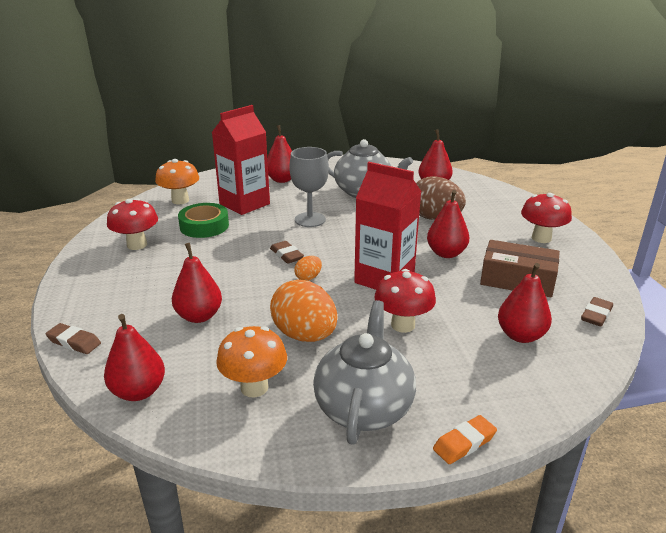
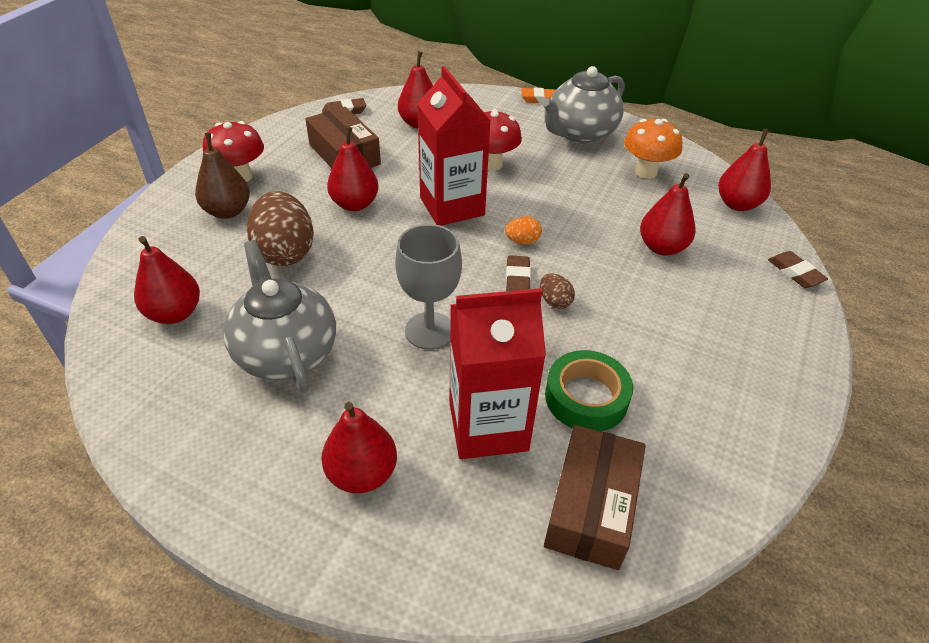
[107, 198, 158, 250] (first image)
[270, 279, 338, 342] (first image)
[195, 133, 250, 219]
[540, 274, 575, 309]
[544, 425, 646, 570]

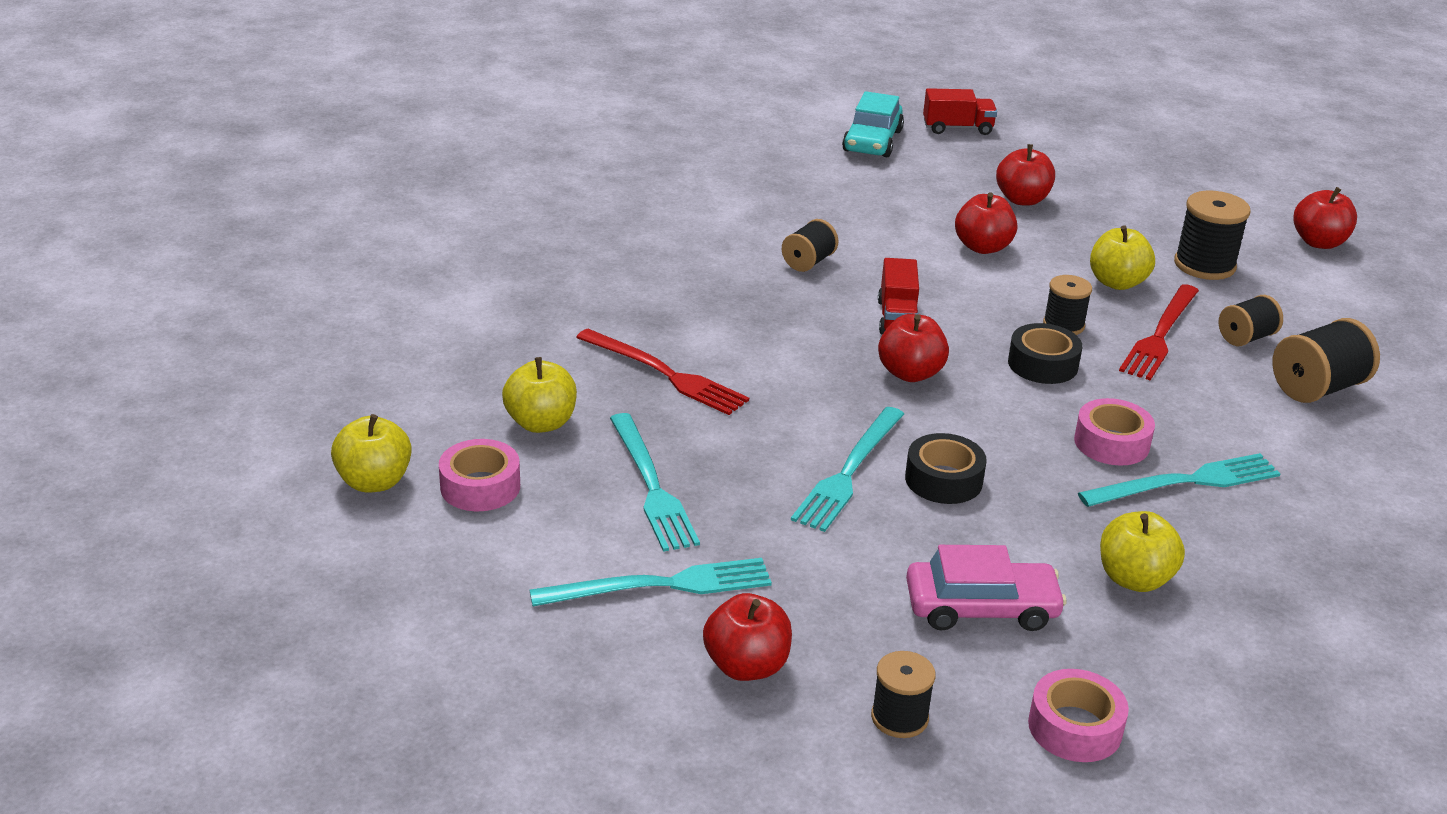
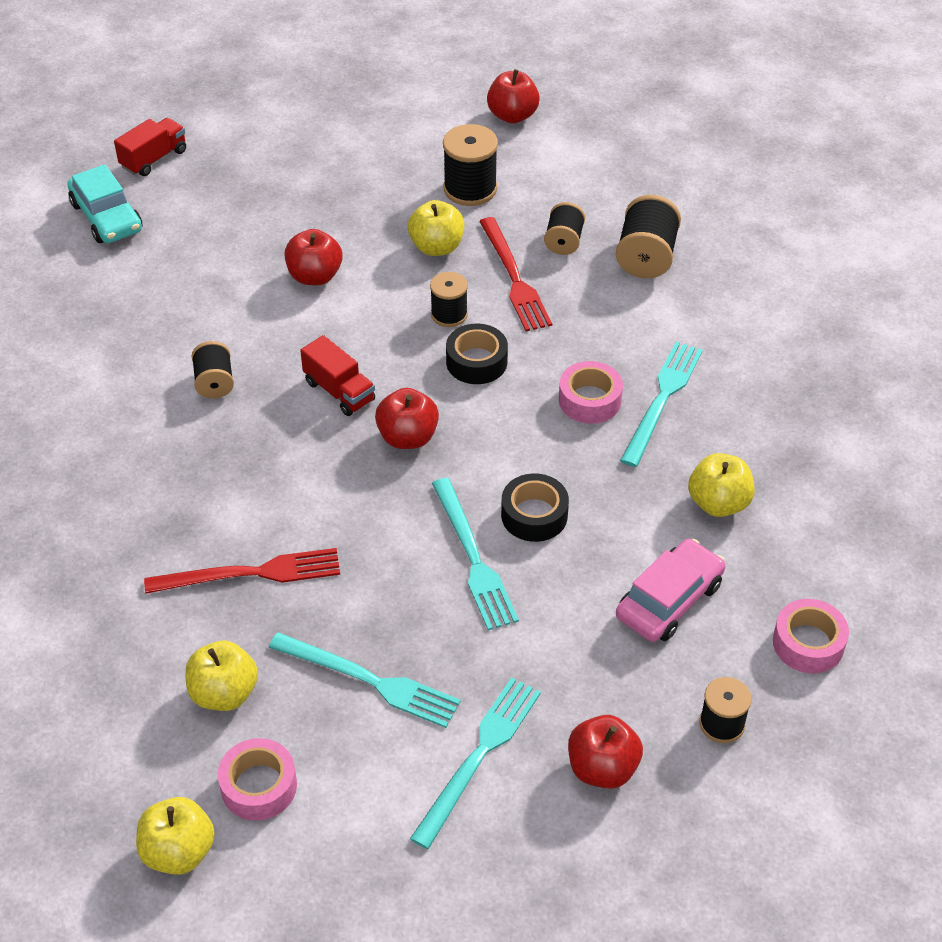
[996, 144, 1055, 206] (first image)

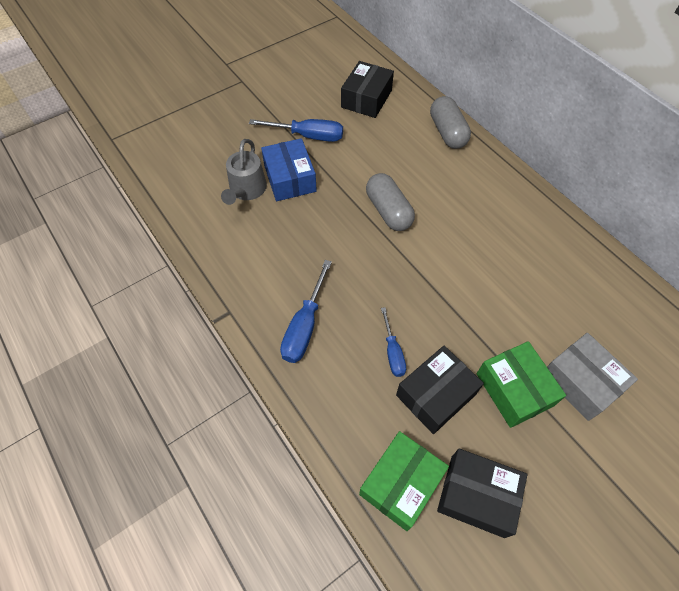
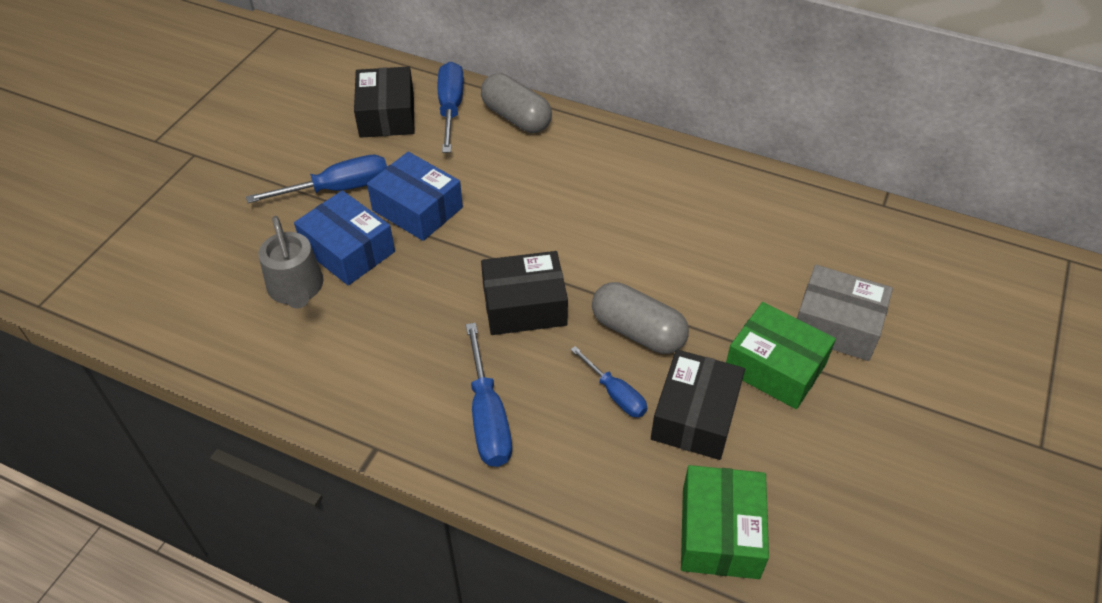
[367, 152, 463, 241]
[438, 62, 464, 153]
[592, 282, 689, 354]
[481, 251, 568, 335]

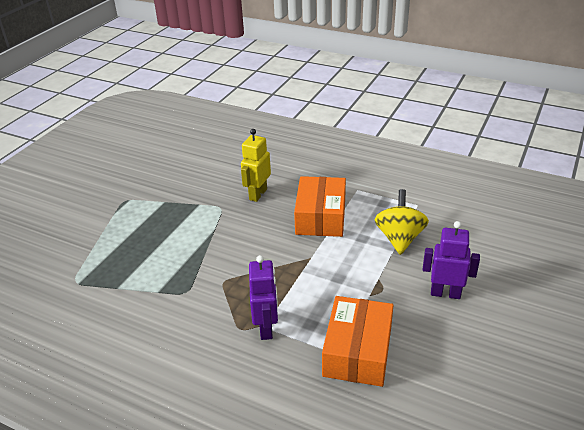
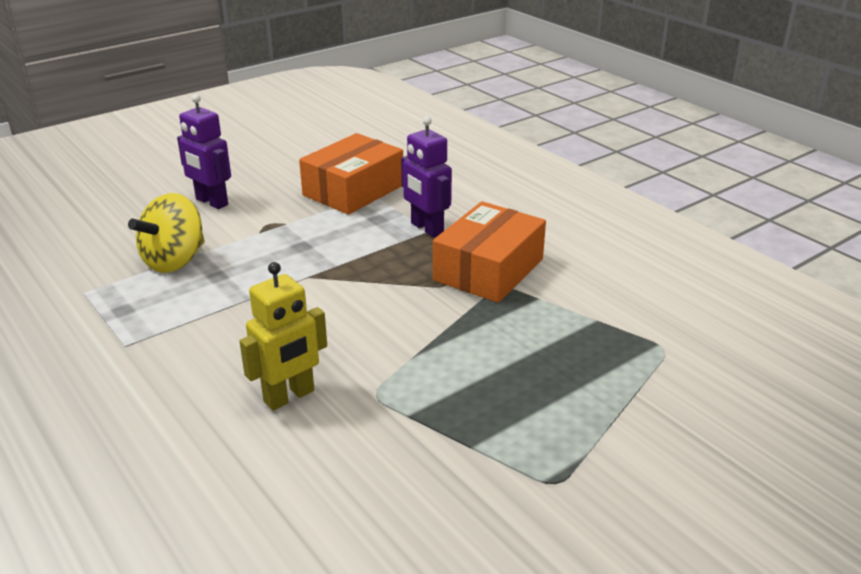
[433, 201, 546, 303]
[401, 116, 452, 237]

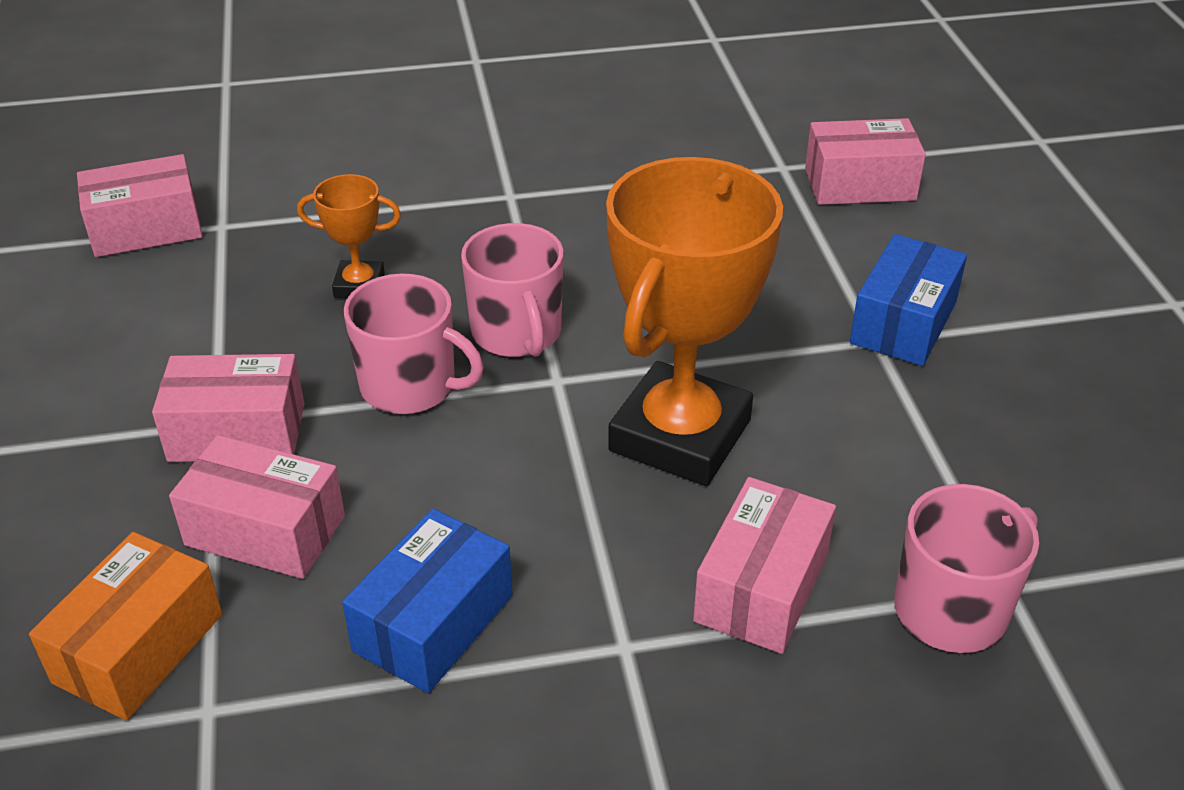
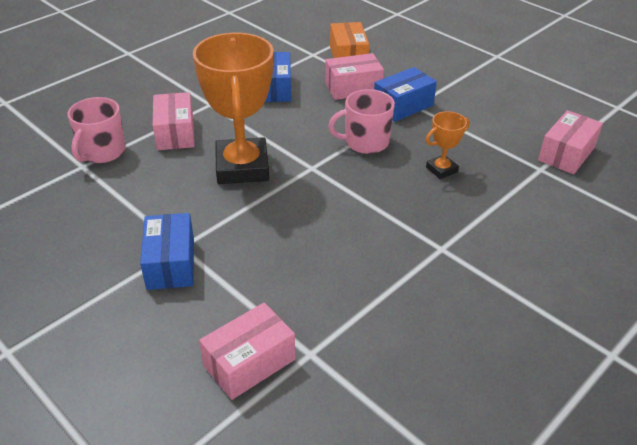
[461, 223, 564, 357] (first image)
[374, 67, 437, 122]

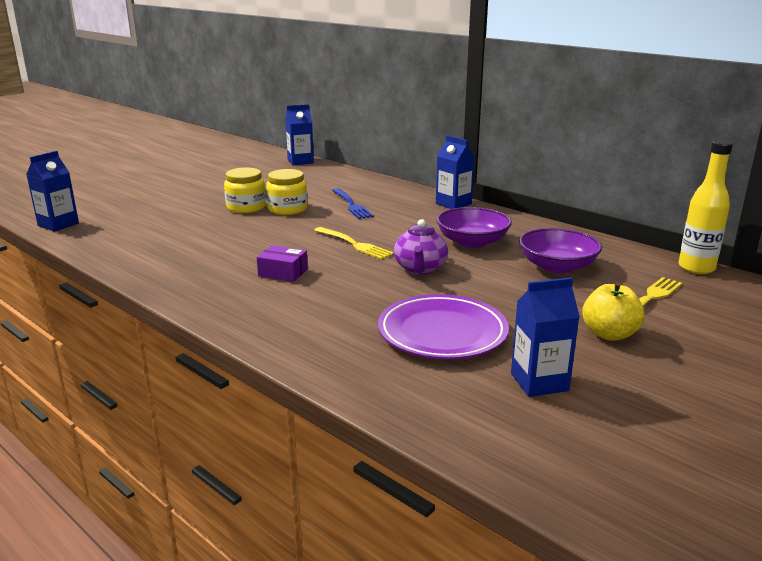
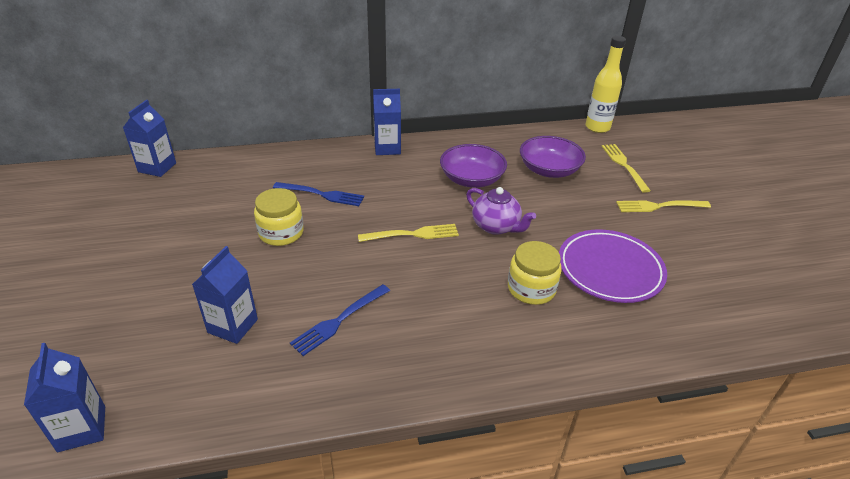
[257, 245, 308, 282] (first image)
[290, 284, 390, 356]
[508, 241, 562, 305]
[192, 246, 258, 344]
[616, 200, 711, 212]

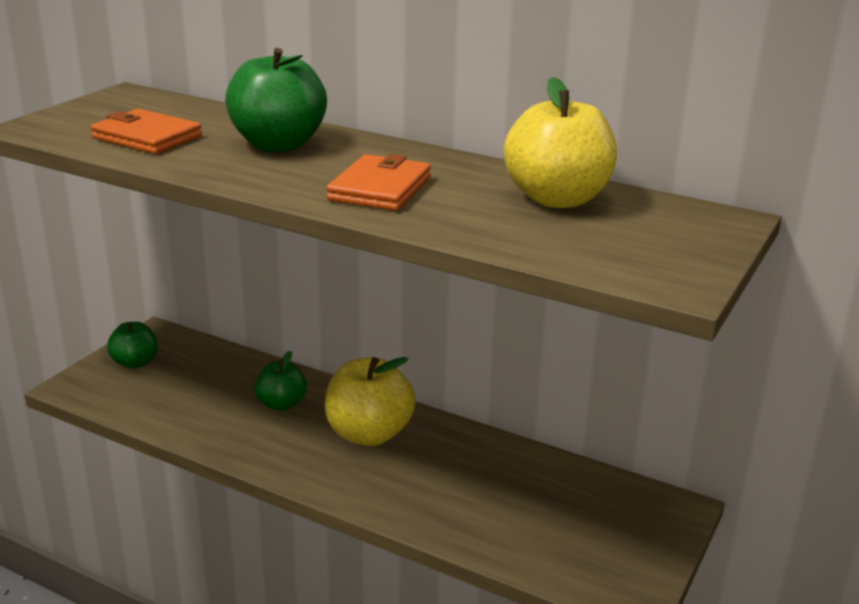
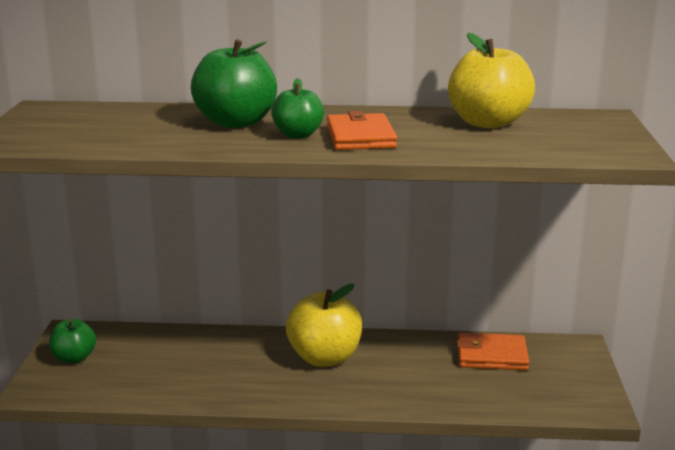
[457, 332, 529, 370]
[271, 78, 324, 139]

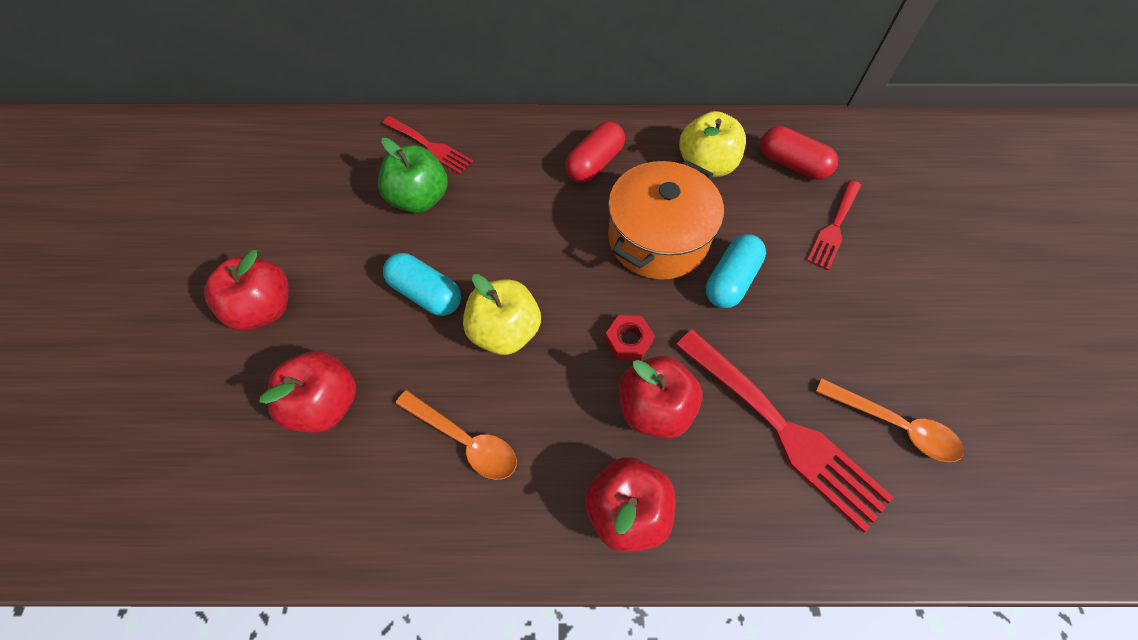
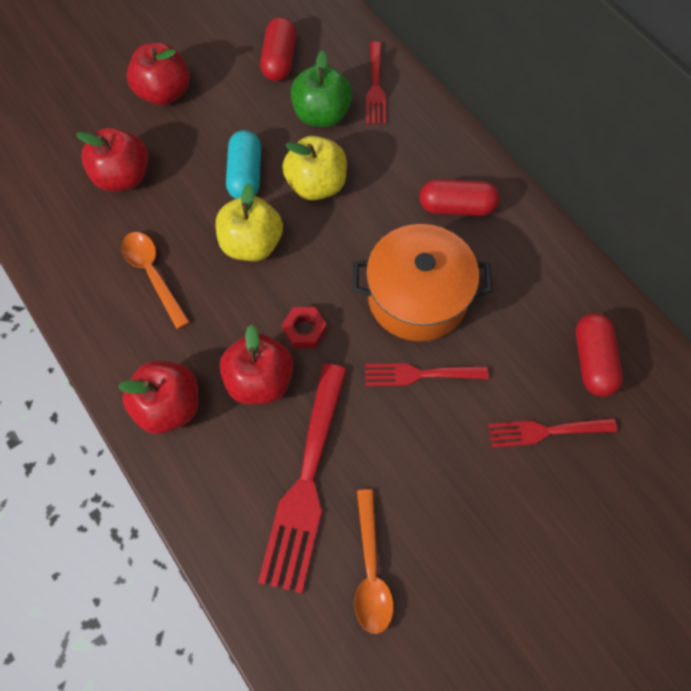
[260, 17, 296, 81]
[282, 136, 347, 200]
[365, 363, 489, 386]
[121, 232, 190, 329]

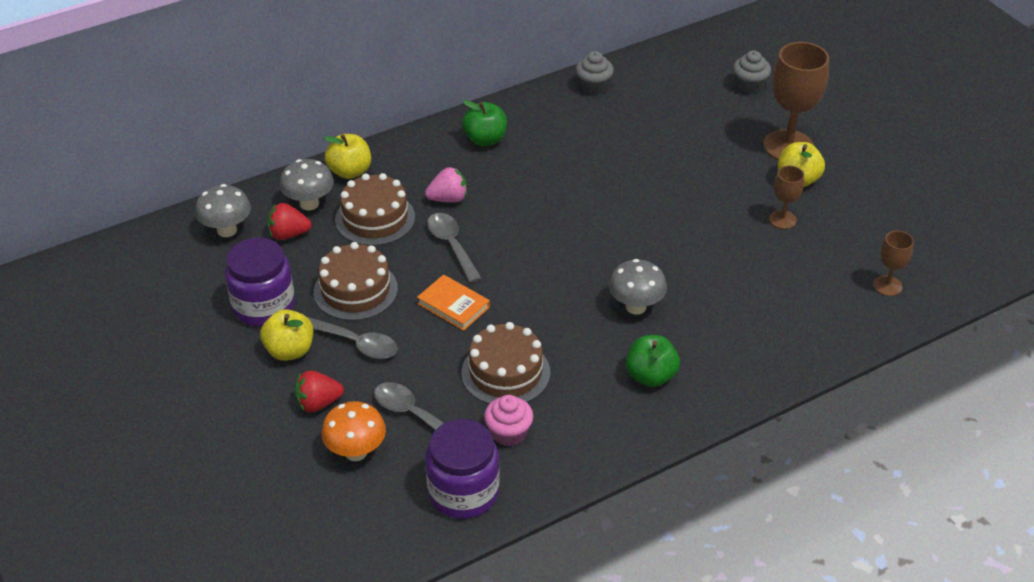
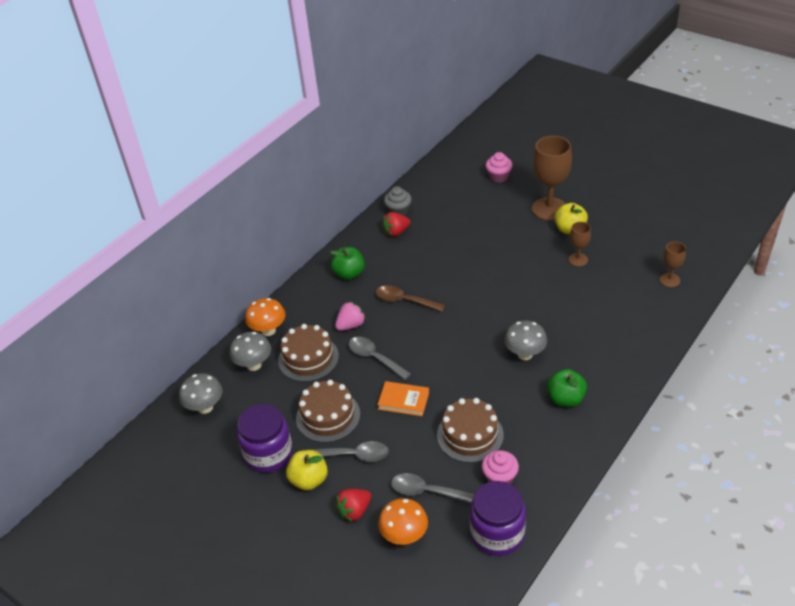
[376, 285, 445, 312]
[382, 212, 411, 237]
[245, 298, 285, 336]
[485, 152, 513, 183]

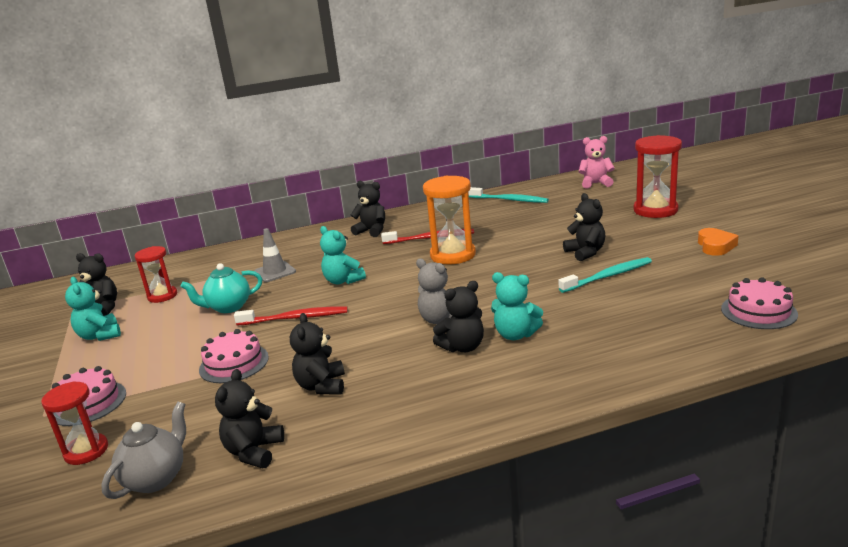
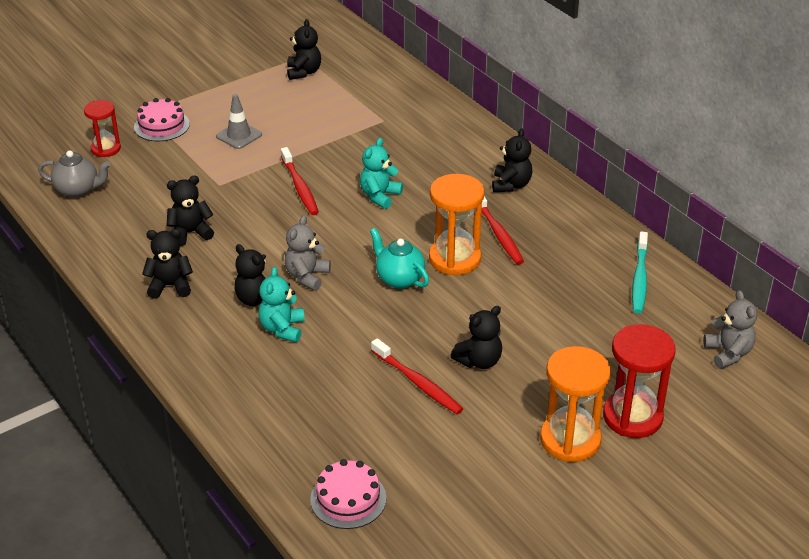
[65, 277, 121, 341] (first image)
[135, 246, 177, 303] (first image)
[199, 329, 269, 383] (first image)
[698, 228, 738, 256] (first image)
[540, 346, 611, 462]
[370, 228, 429, 289]
[142, 229, 193, 299]
[216, 94, 262, 149]
[371, 338, 463, 414]
[703, 290, 757, 369]

